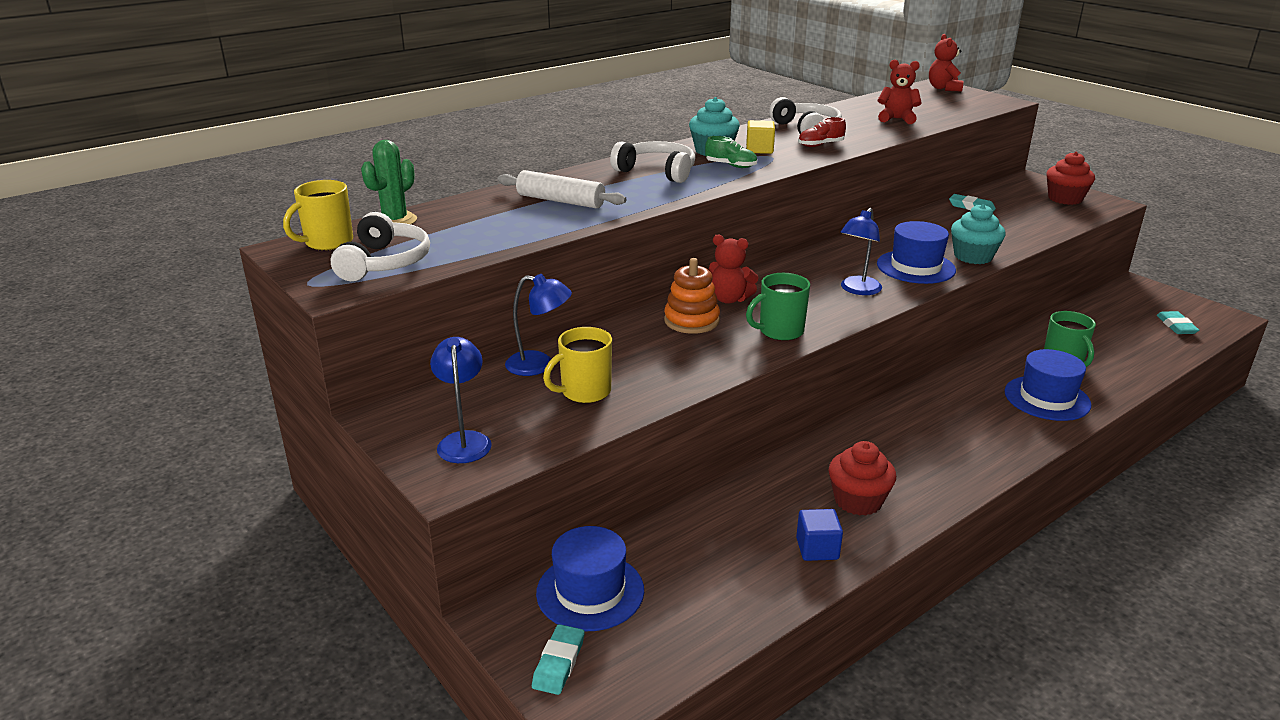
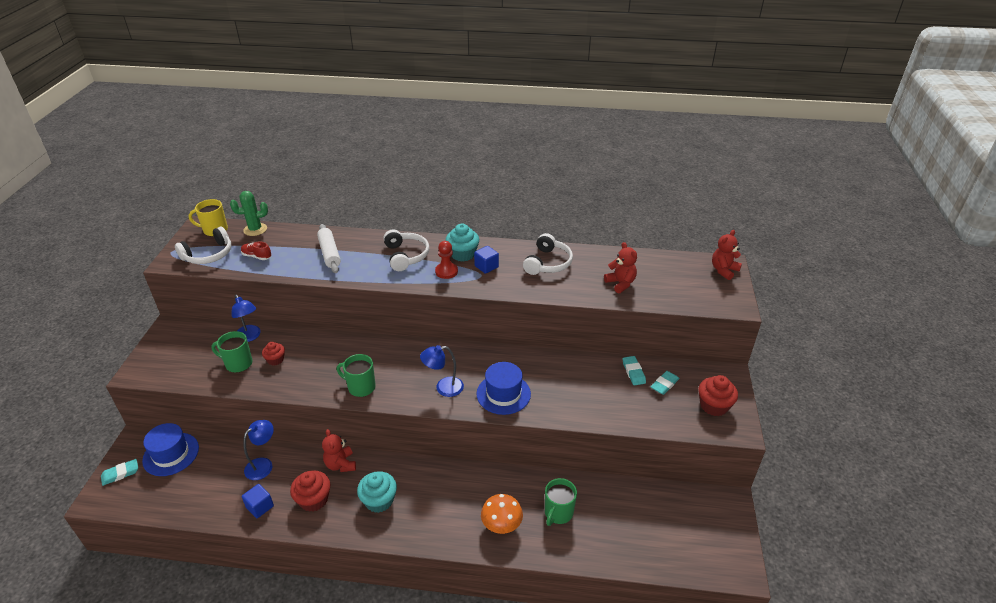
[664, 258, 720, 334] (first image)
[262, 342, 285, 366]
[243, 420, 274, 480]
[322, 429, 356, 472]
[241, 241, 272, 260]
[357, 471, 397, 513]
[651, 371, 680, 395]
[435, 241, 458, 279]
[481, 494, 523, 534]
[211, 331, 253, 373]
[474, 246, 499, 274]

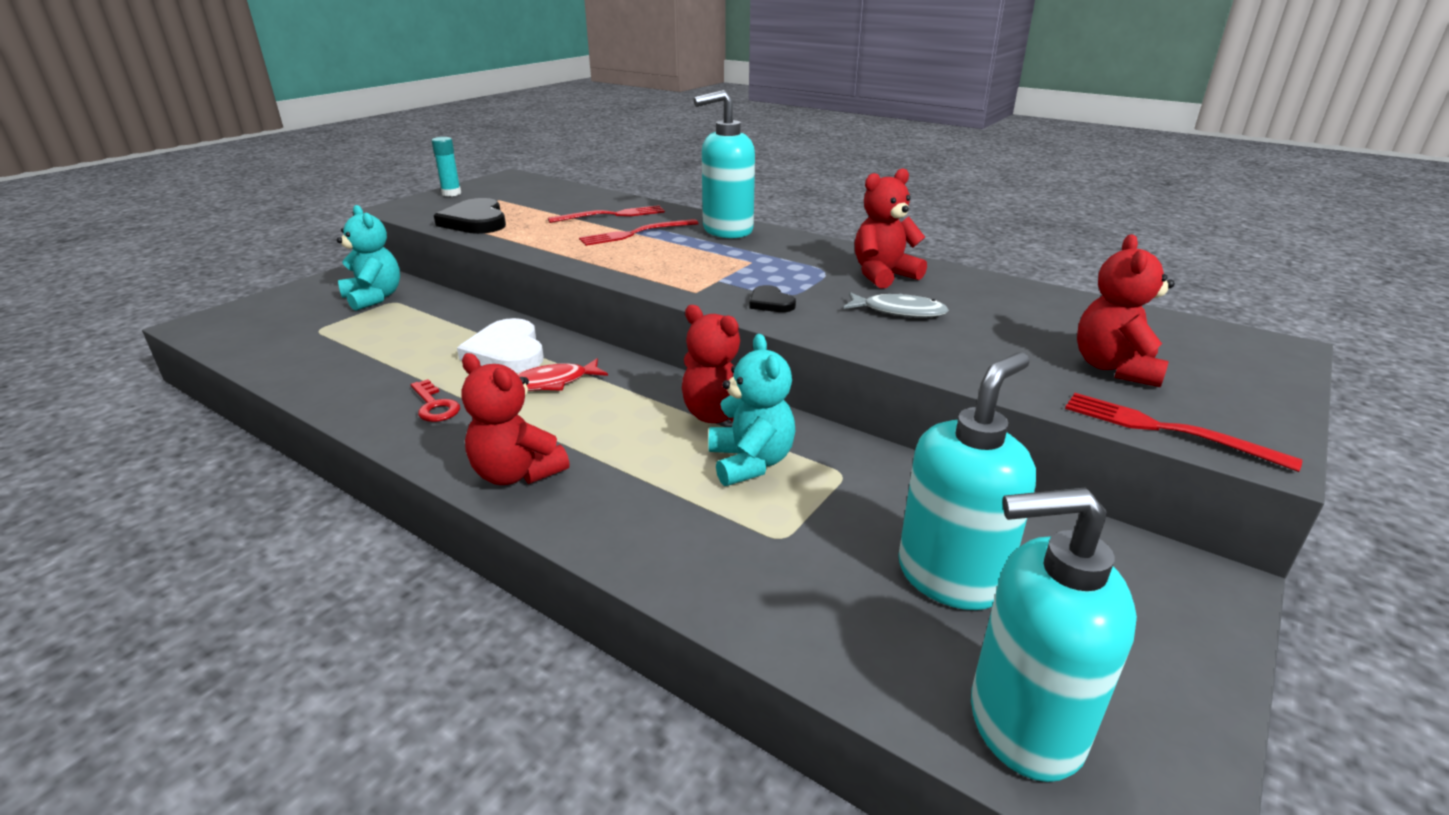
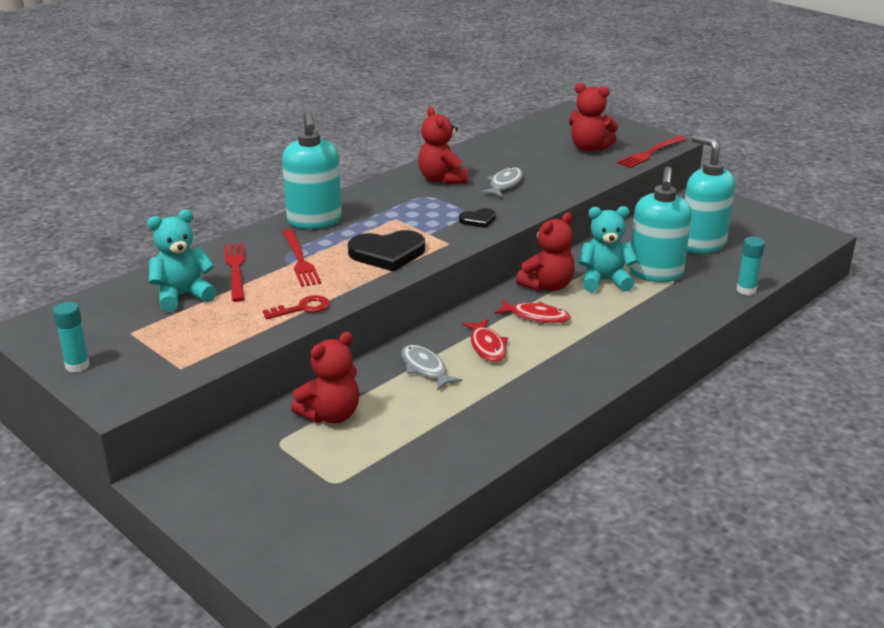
[494, 299, 571, 324]
[737, 237, 765, 295]
[147, 210, 217, 312]
[263, 295, 330, 319]
[348, 230, 425, 272]
[291, 332, 359, 423]
[629, 167, 692, 282]
[401, 345, 462, 391]

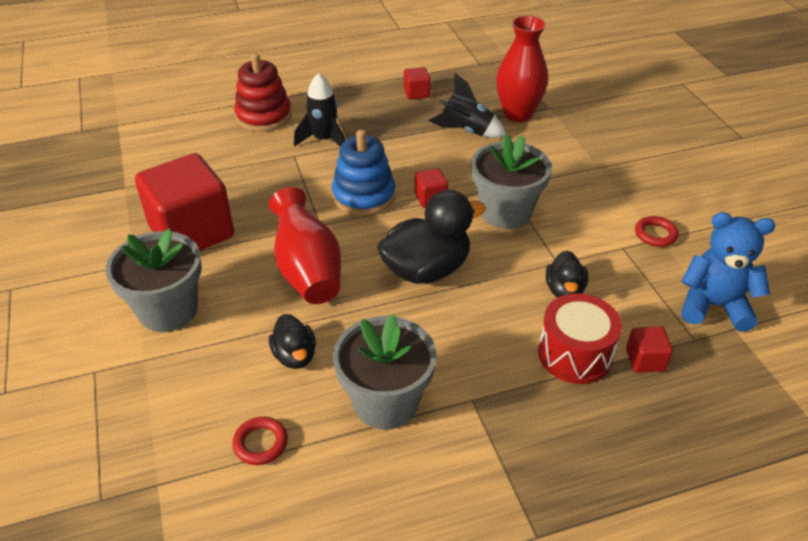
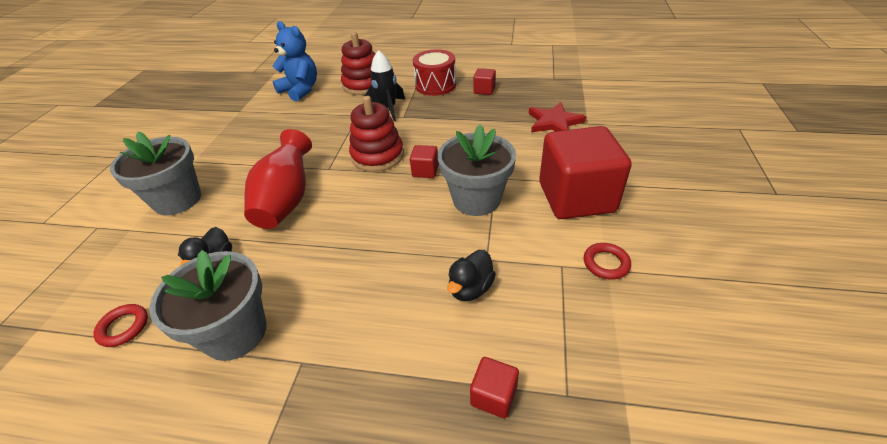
[377, 190, 486, 284] (first image)
[429, 73, 506, 138] (first image)
[539, 126, 632, 219]
[413, 49, 456, 96]
[273, 21, 317, 102]
[529, 102, 586, 132]
[349, 96, 404, 172]

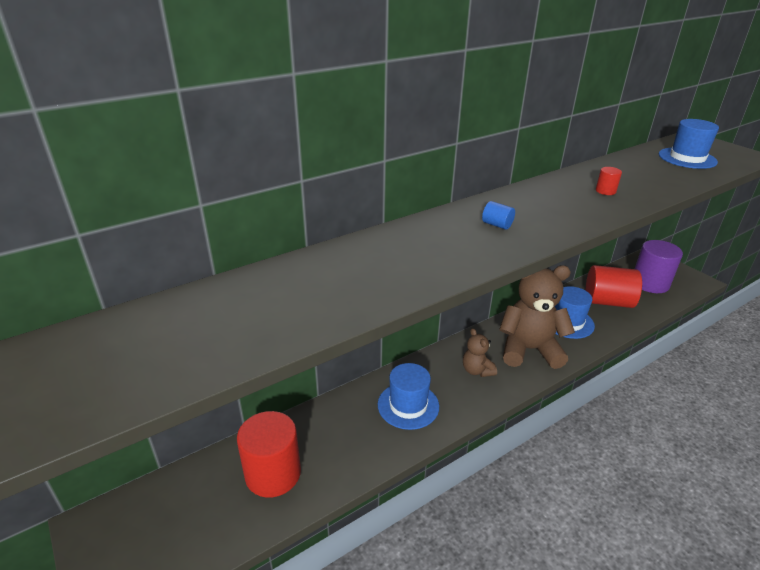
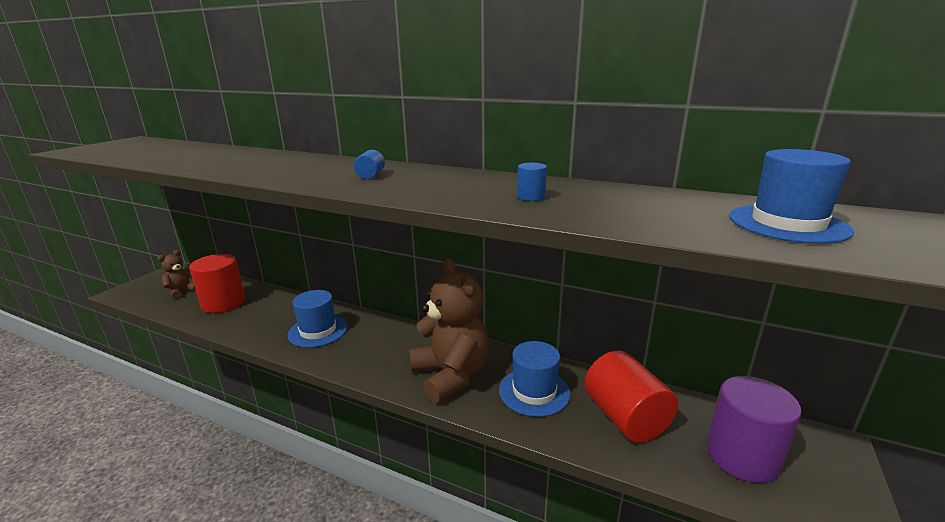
[157, 250, 196, 299]
[517, 163, 547, 201]

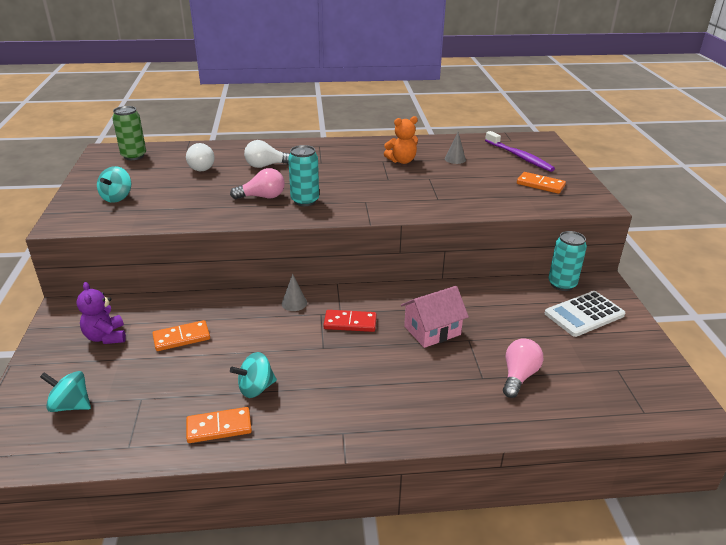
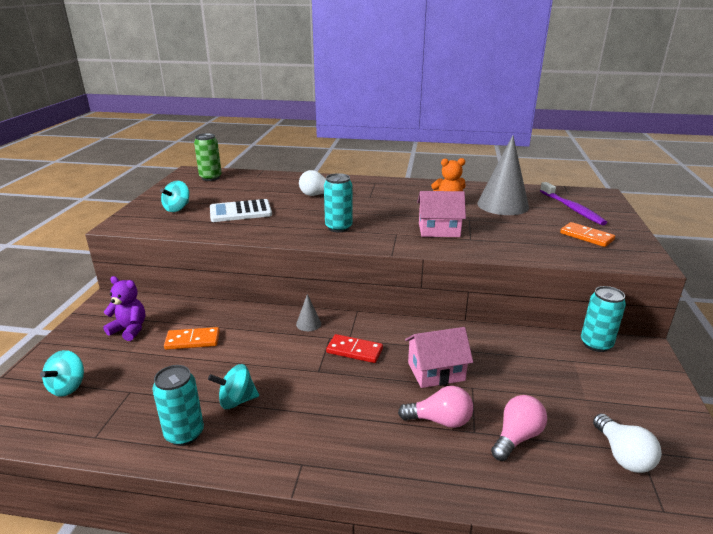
[417, 191, 466, 237]
[593, 413, 662, 473]
[398, 386, 473, 428]
[210, 199, 272, 222]
[152, 365, 204, 446]
[40, 350, 84, 397]
[103, 276, 145, 341]
[477, 135, 529, 215]

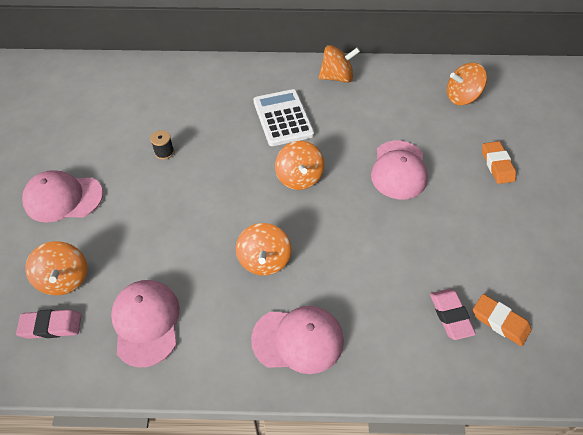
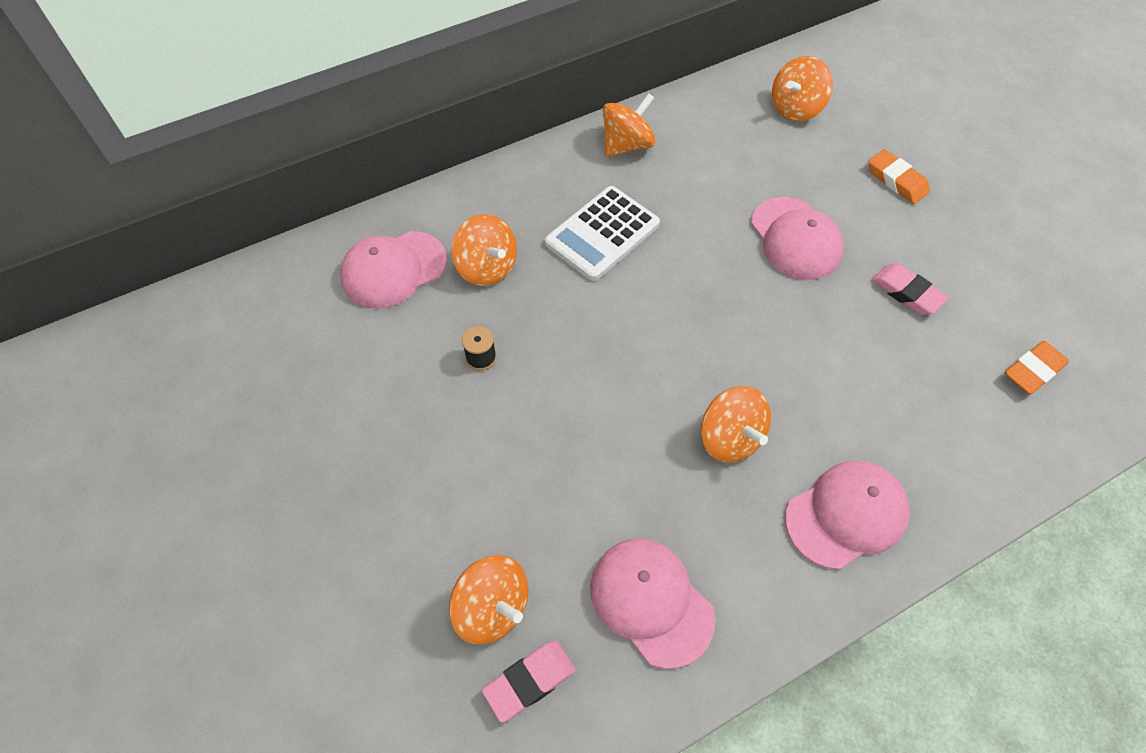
[341, 231, 447, 309]
[451, 214, 517, 286]
[871, 263, 948, 315]
[545, 186, 660, 281]
[1005, 341, 1069, 394]

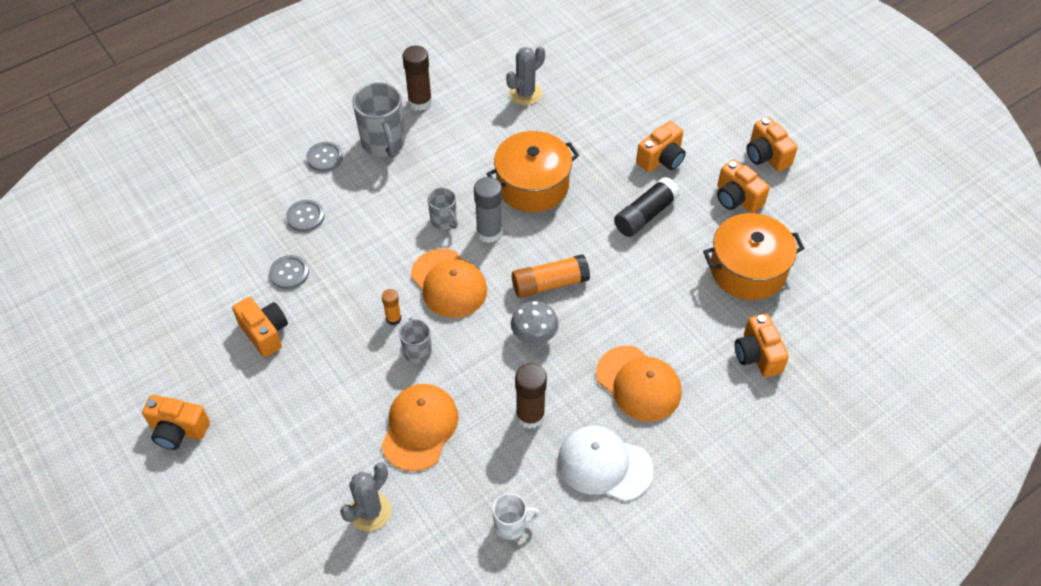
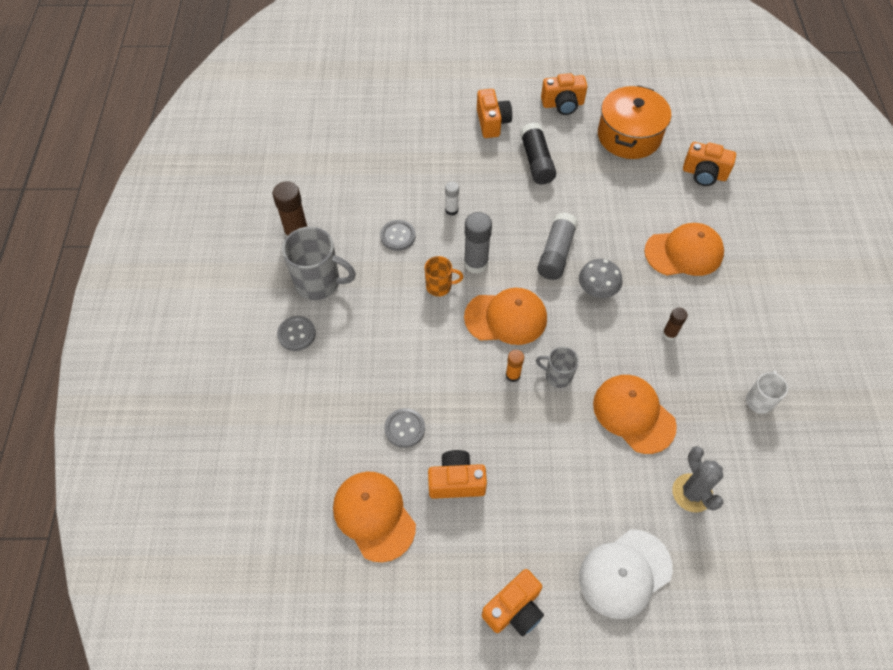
[506, 46, 545, 105] (first image)
[747, 117, 797, 171] (first image)
[333, 472, 416, 562]
[380, 220, 416, 251]
[579, 530, 673, 619]
[445, 181, 459, 216]
[424, 256, 463, 297]
[537, 212, 578, 280]
[662, 308, 688, 341]

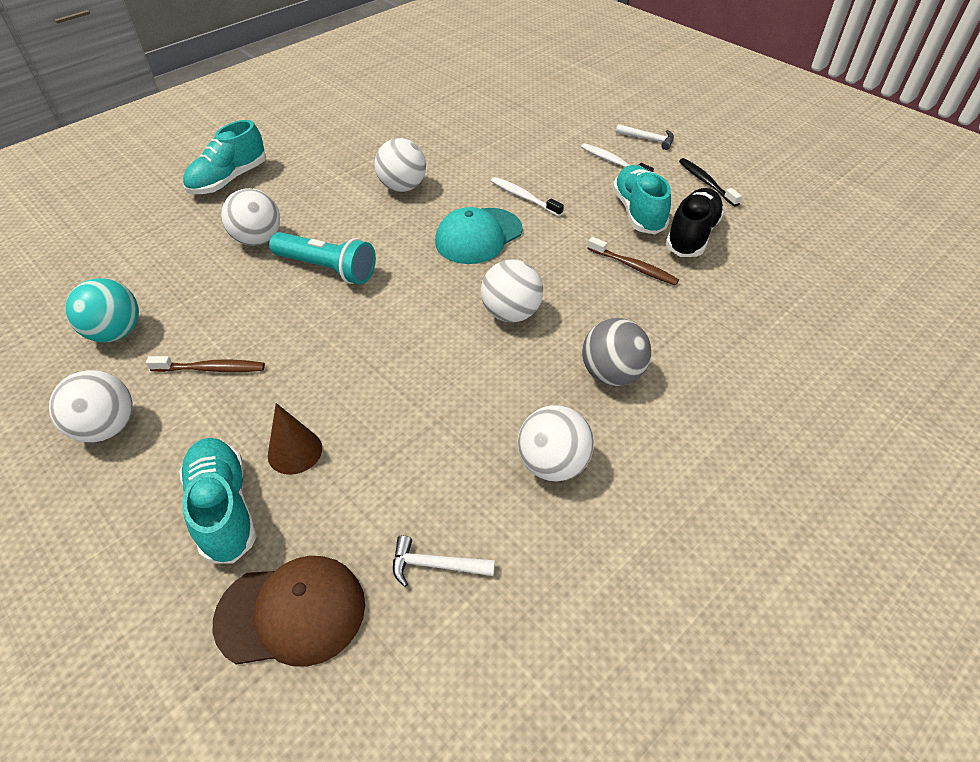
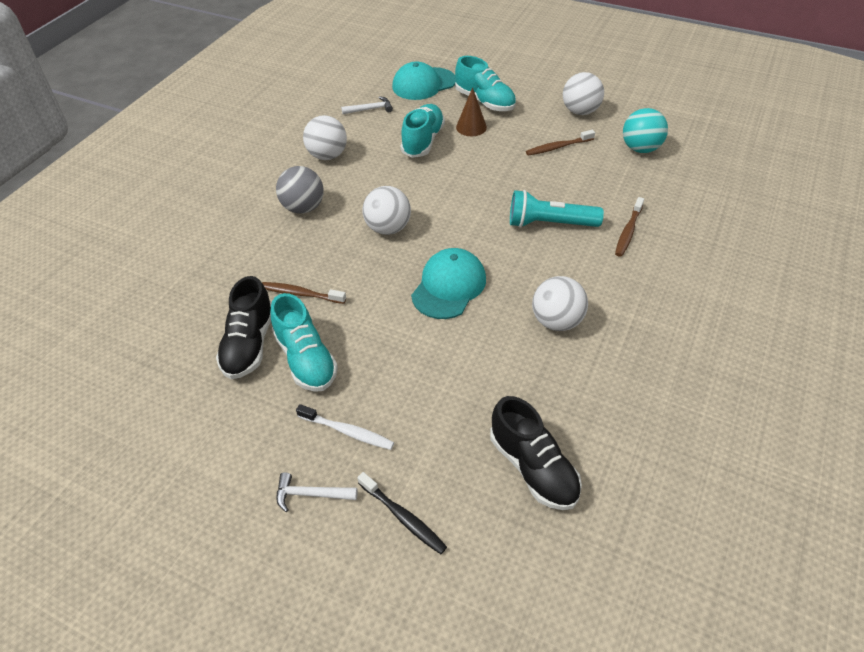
[491, 177, 564, 216] (first image)
[490, 396, 582, 510]
[401, 104, 445, 158]
[357, 472, 447, 554]
[615, 197, 644, 257]
[392, 62, 456, 100]

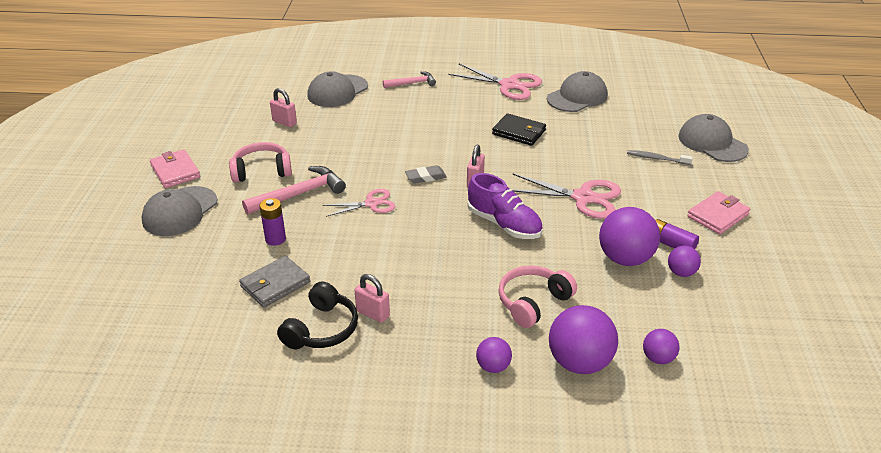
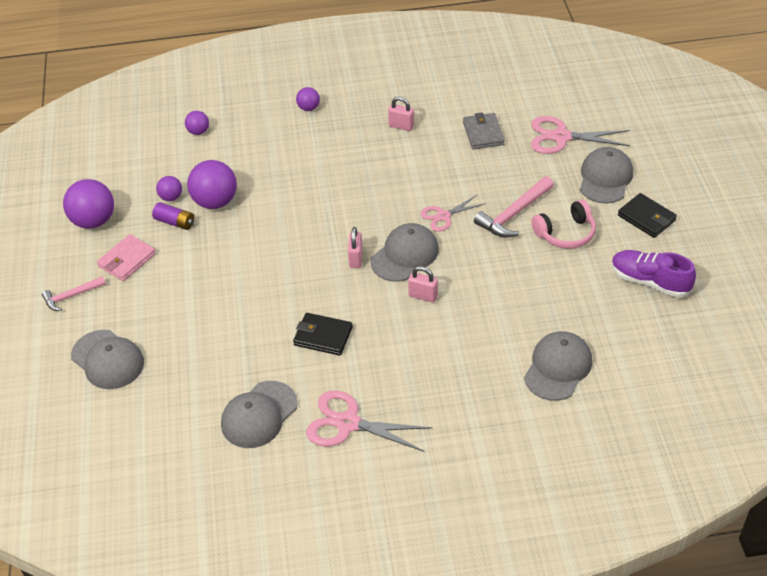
[259, 198, 286, 246] (first image)
[277, 282, 358, 349] (first image)
[499, 266, 577, 328] (first image)
[627, 150, 693, 165] (first image)
[408, 266, 438, 302]
[42, 276, 106, 311]
[611, 250, 696, 297]
[531, 116, 630, 154]
[63, 179, 114, 229]
[370, 223, 439, 282]
[618, 193, 677, 238]
[463, 112, 505, 150]

